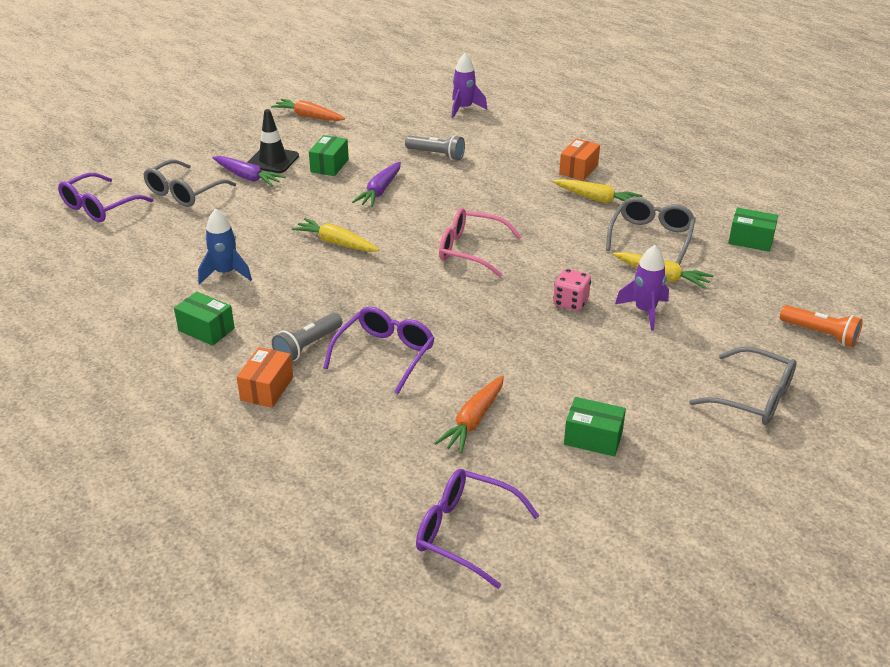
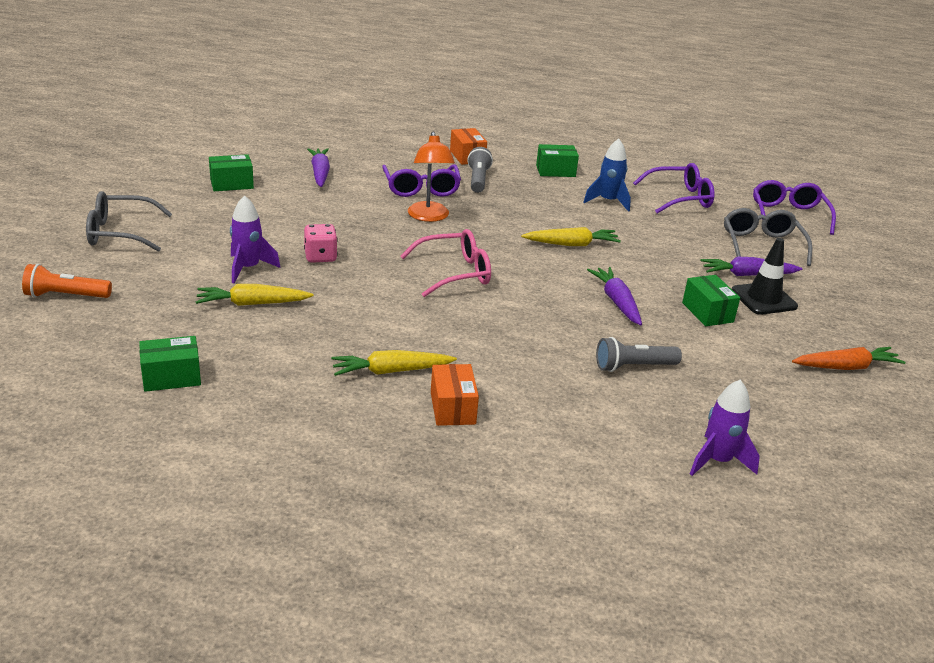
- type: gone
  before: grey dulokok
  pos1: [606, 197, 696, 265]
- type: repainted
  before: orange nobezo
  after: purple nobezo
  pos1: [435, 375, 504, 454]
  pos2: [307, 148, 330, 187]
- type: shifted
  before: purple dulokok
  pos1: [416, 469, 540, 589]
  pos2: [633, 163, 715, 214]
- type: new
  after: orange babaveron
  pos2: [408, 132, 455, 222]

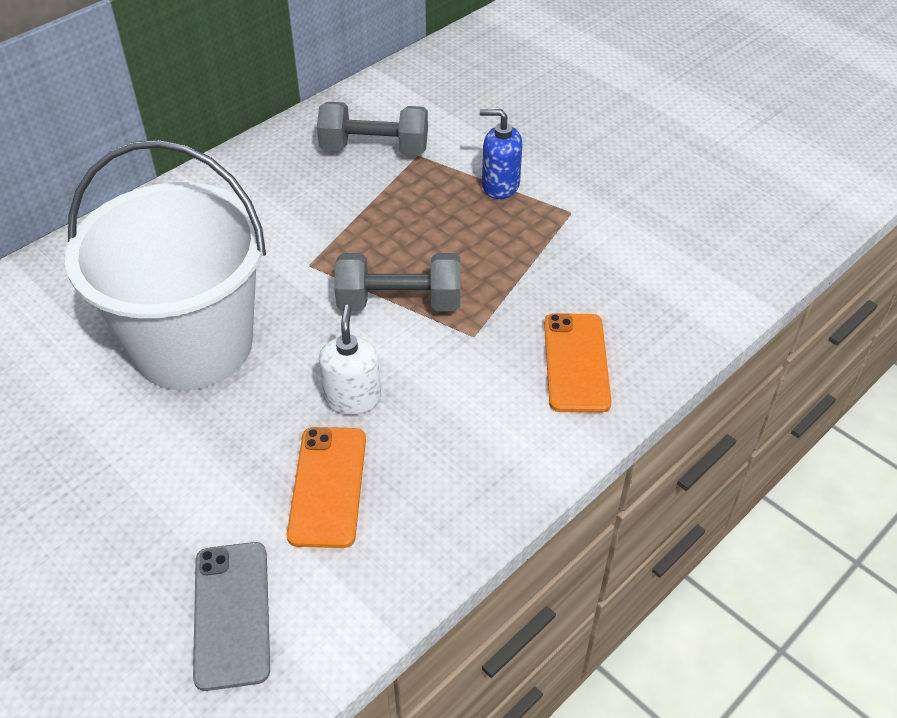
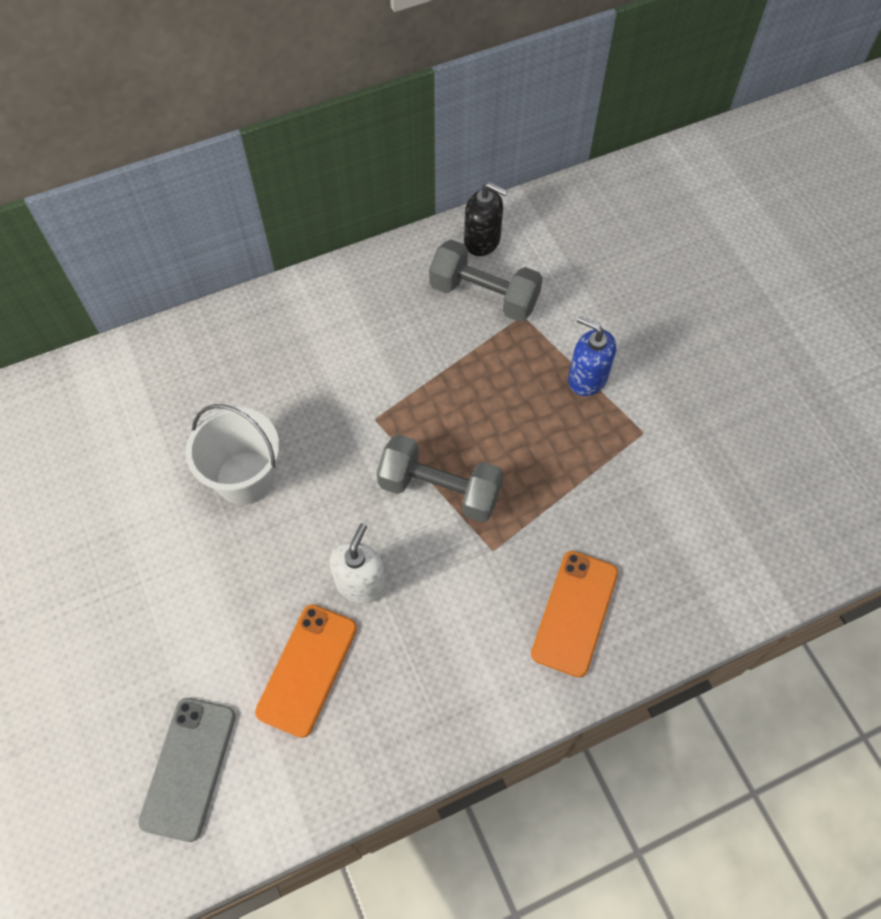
- type: scaled
  before: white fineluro
  pos1: [65, 140, 266, 390]
  pos2: [186, 404, 279, 505]
  scale: 0.54
- type: new
  after: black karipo
  pos2: [464, 182, 508, 256]

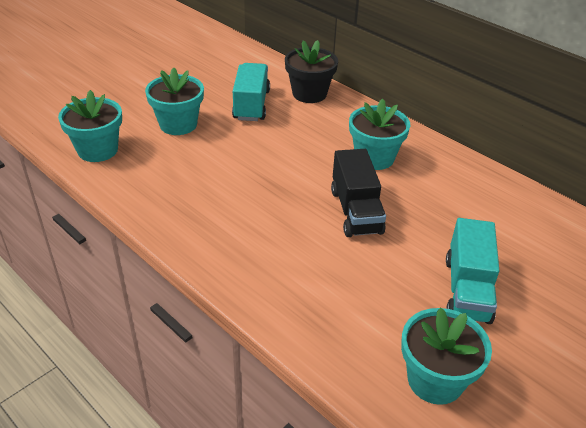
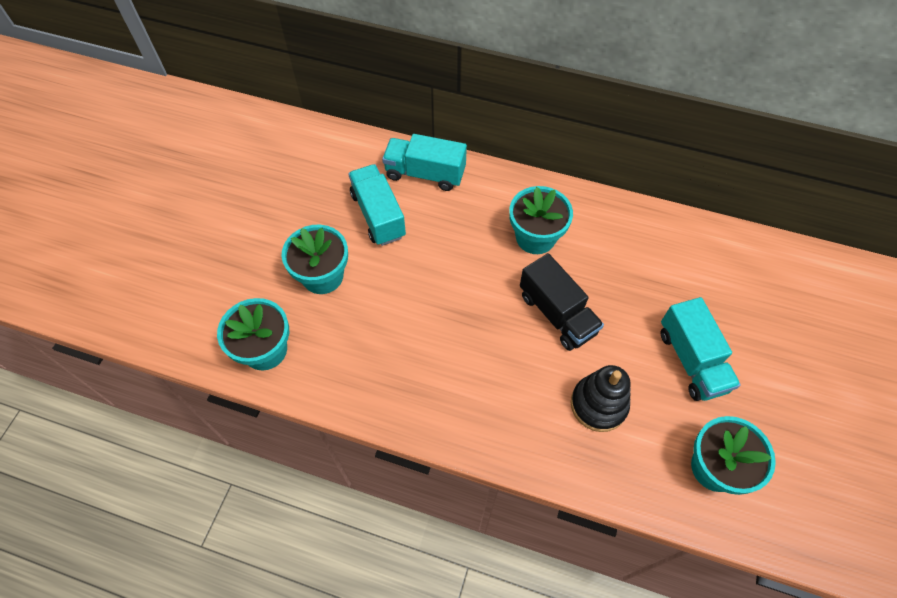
- type: swapped
  before: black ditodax
  after: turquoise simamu
  pos1: [285, 40, 338, 103]
  pos2: [382, 134, 467, 191]
- type: new
  after: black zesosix
  pos2: [571, 365, 631, 432]

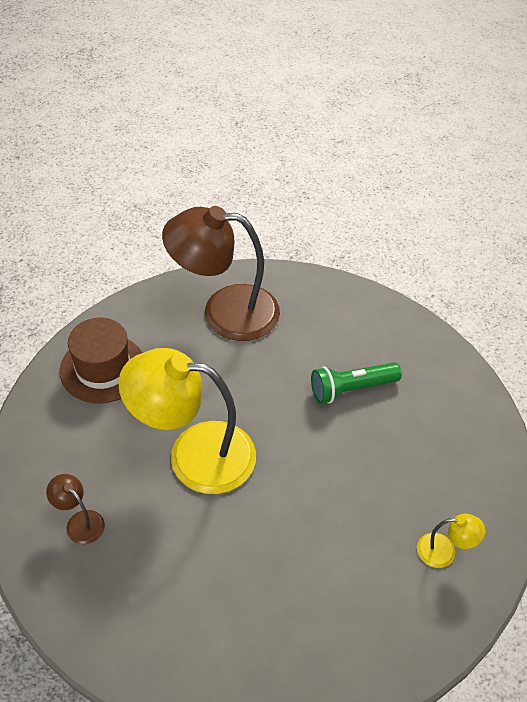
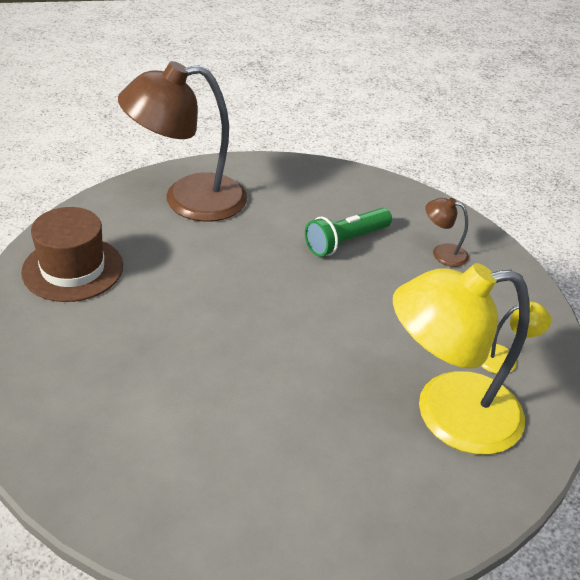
- type: shifted
  before: yellow babaveron
  pos1: [118, 348, 256, 494]
  pos2: [393, 263, 530, 455]
- type: shifted
  before: brown babaveron
  pos1: [46, 474, 105, 544]
  pos2: [426, 198, 469, 267]

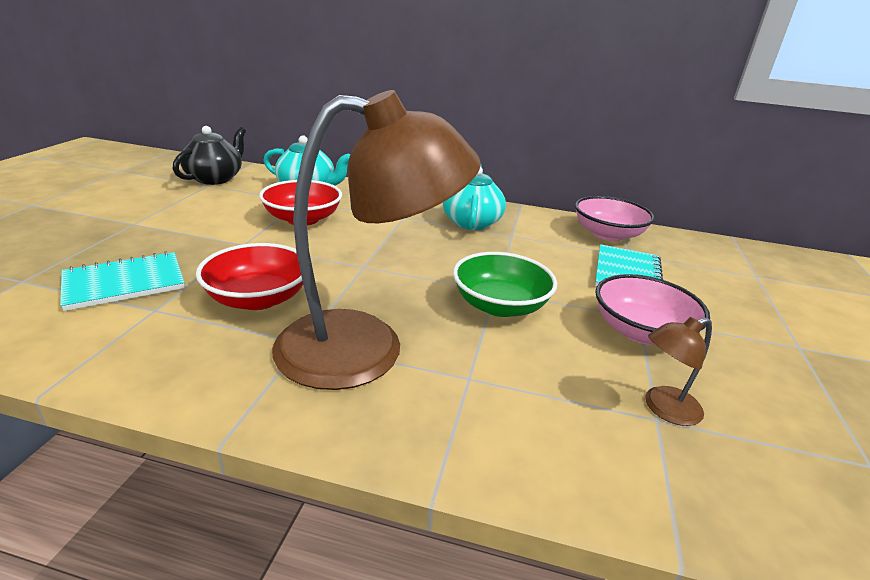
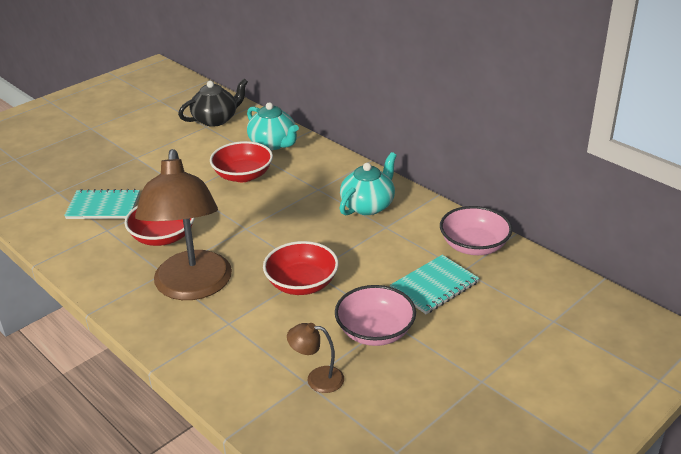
- type: rotated
  before: brown babaveron
  pos1: [272, 90, 481, 390]
  pos2: [135, 149, 232, 300]
  turn: 60
- type: repainted
  before: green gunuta
  after: red gunuta
  pos1: [453, 252, 557, 317]
  pos2: [263, 241, 339, 295]

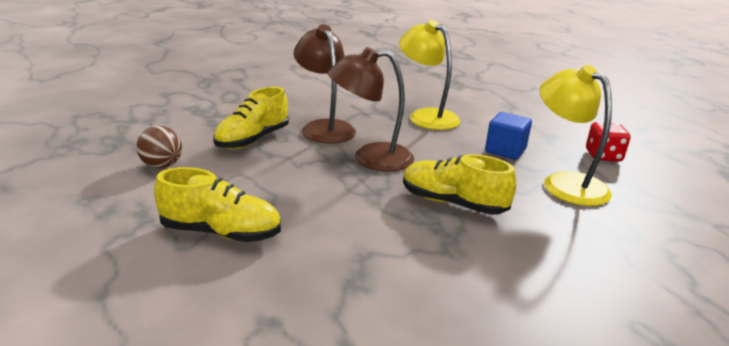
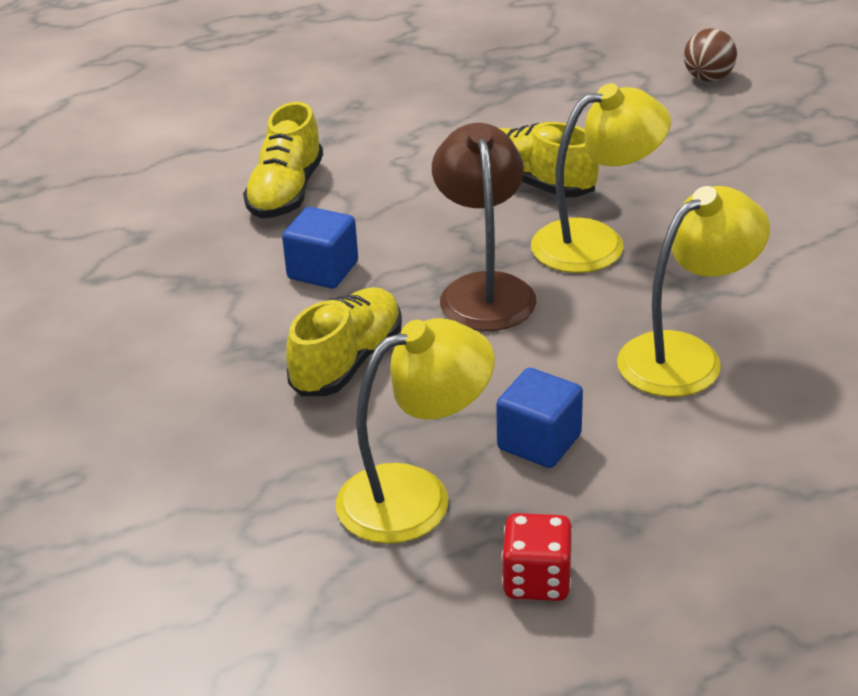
- type: repainted
  before: brown babaveron
  after: yellow babaveron
  pos1: [294, 24, 356, 144]
  pos2: [531, 83, 671, 273]
- type: shifted
  before: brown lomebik
  pos1: [136, 126, 182, 168]
  pos2: [684, 28, 737, 82]
- type: new
  after: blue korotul
  pos2: [282, 207, 358, 289]

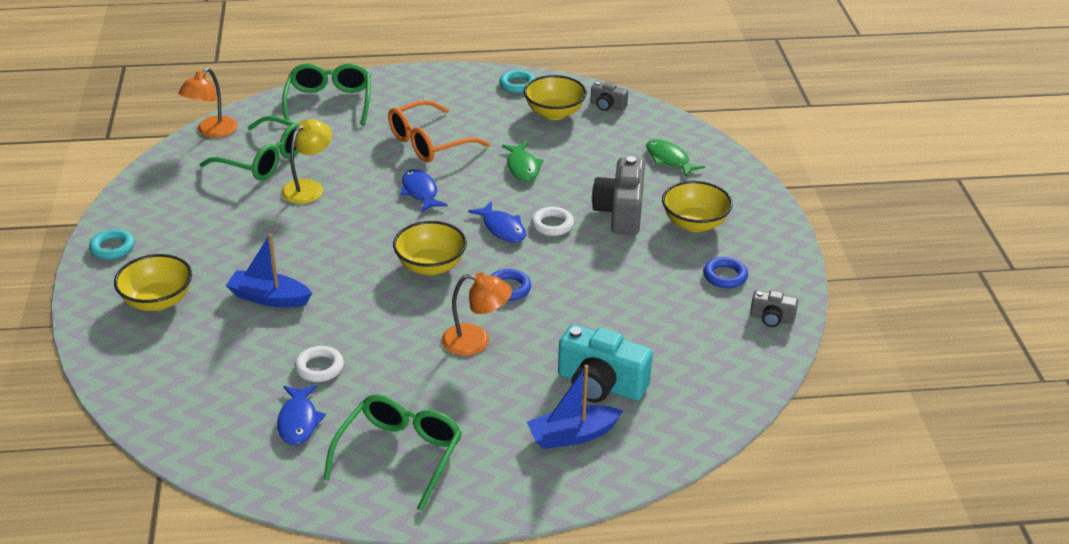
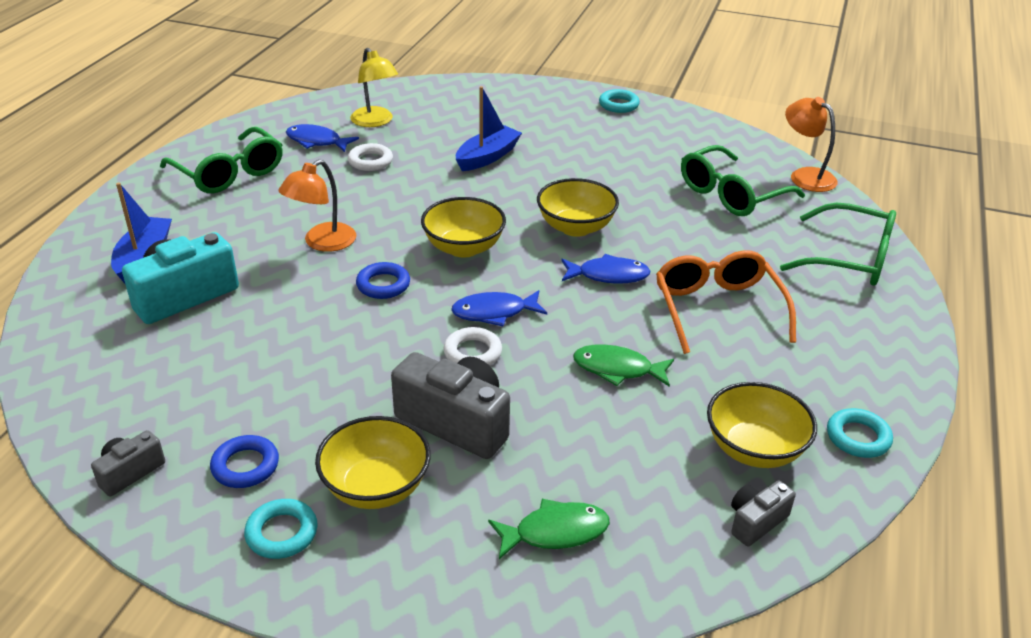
- type: shifted
  before: yellow babaveron
  pos1: [281, 119, 332, 204]
  pos2: [350, 48, 398, 127]
- type: shifted
  before: yellow gunuta
  pos1: [114, 254, 192, 311]
  pos2: [537, 178, 619, 237]
- type: new
  after: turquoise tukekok
  pos2: [244, 499, 318, 559]

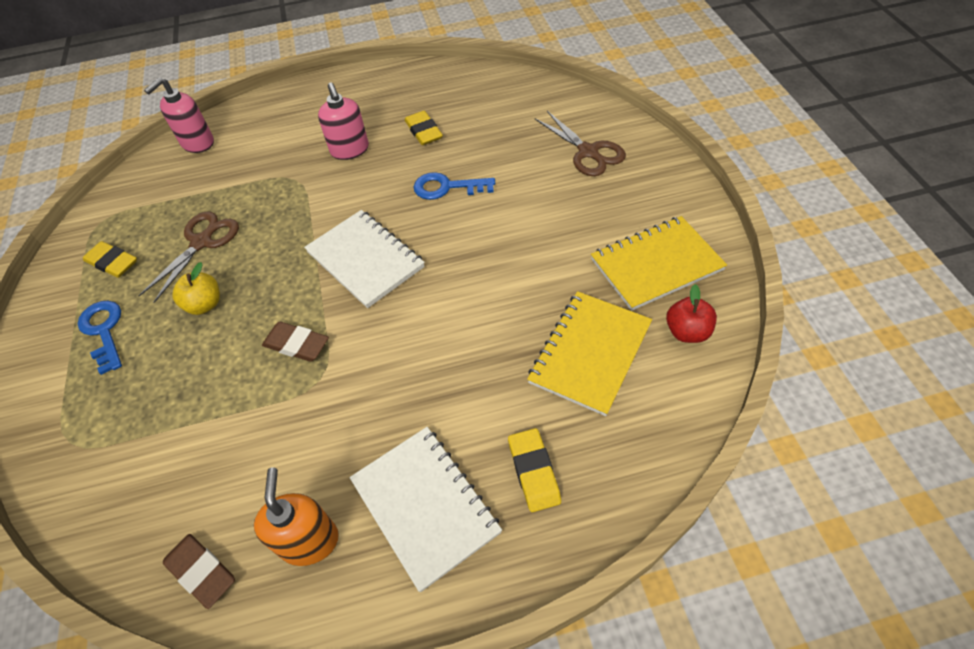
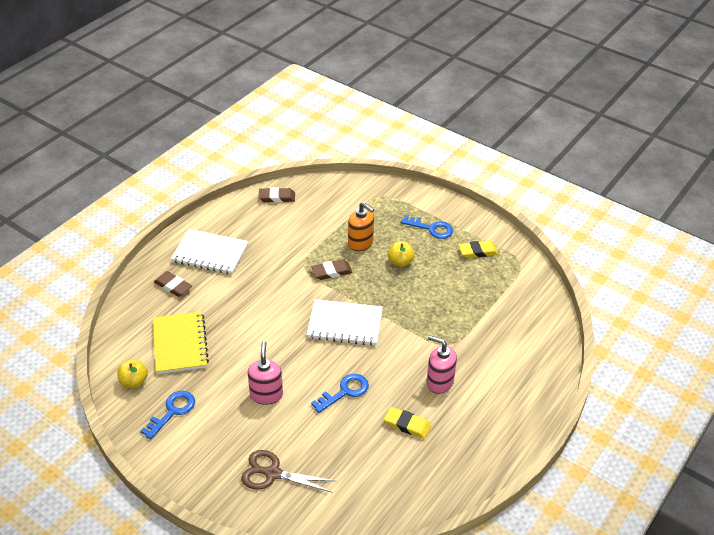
- type: shifted
  before: pink karipo
  pos1: [144, 77, 214, 153]
  pos2: [248, 341, 283, 405]
- type: gone
  before: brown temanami
  pos1: [138, 212, 239, 303]
- type: swapped
  before: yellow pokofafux
  after: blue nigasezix
  pos1: [591, 216, 727, 311]
  pos2: [141, 391, 195, 440]
- type: repainted
  before: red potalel
  after: yellow potalel
  pos1: [666, 284, 717, 343]
  pos2: [117, 359, 148, 388]
- type: repainted
  before: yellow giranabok
  after: brown giranabok
  pos1: [508, 428, 561, 512]
  pos2: [154, 271, 192, 297]
- type: shifted
  before: orange karipo
  pos1: [254, 468, 339, 566]
  pos2: [348, 202, 374, 251]

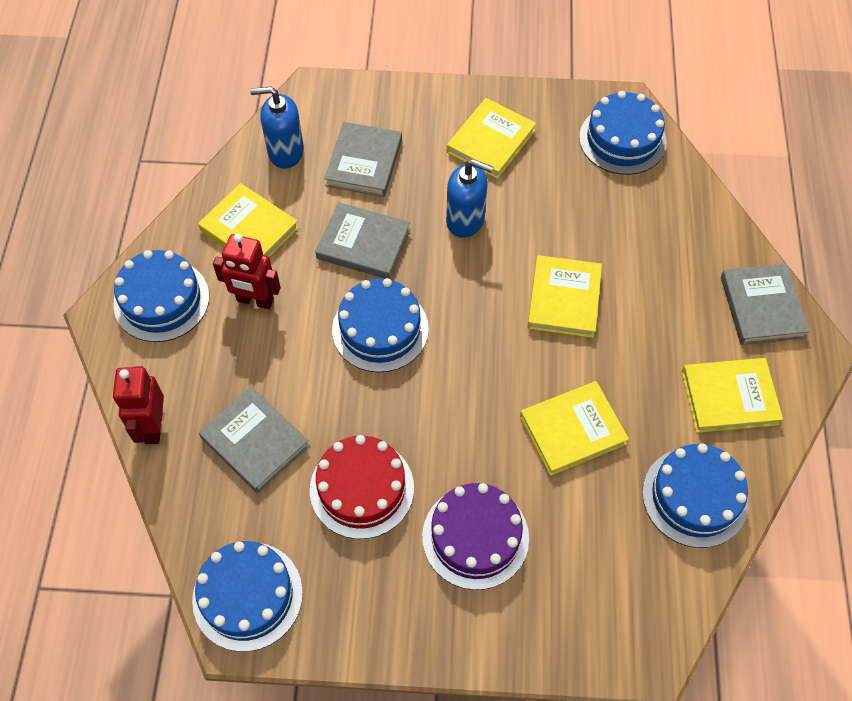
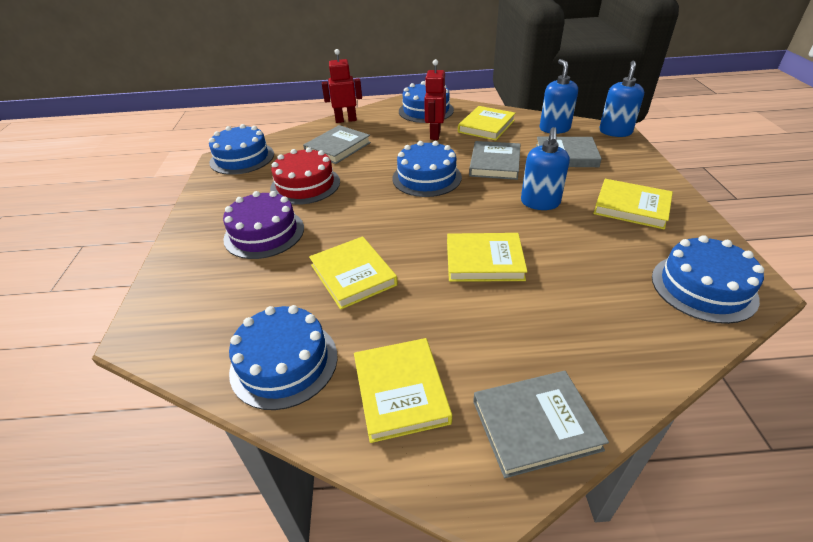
- type: new
  after: blue karipo
  pos2: [599, 60, 644, 137]

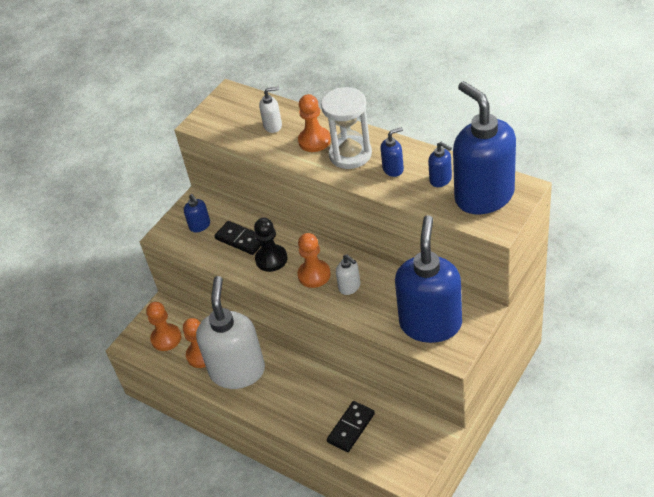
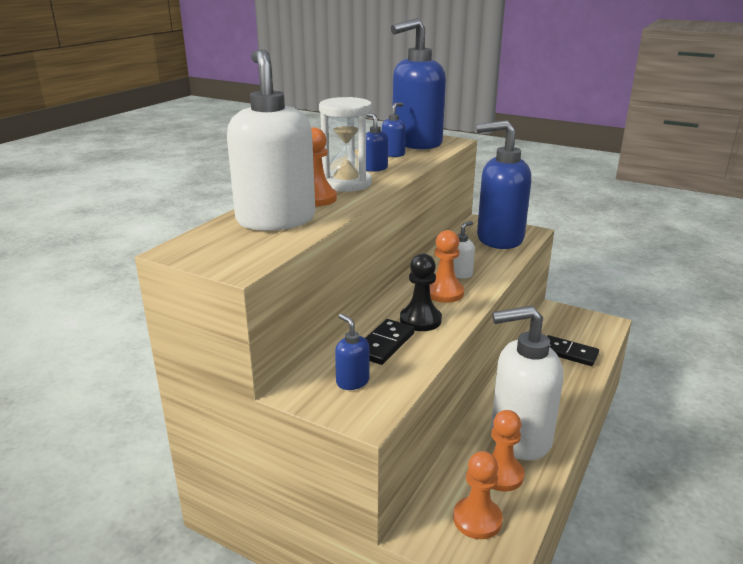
- type: scaled
  before: white karipo
  pos1: [259, 87, 282, 133]
  pos2: [227, 49, 315, 231]
  scale: 2.43
- type: rotated
  before: blue karipo
  pos1: [184, 194, 210, 232]
  pos2: [335, 314, 370, 390]
  turn: -90

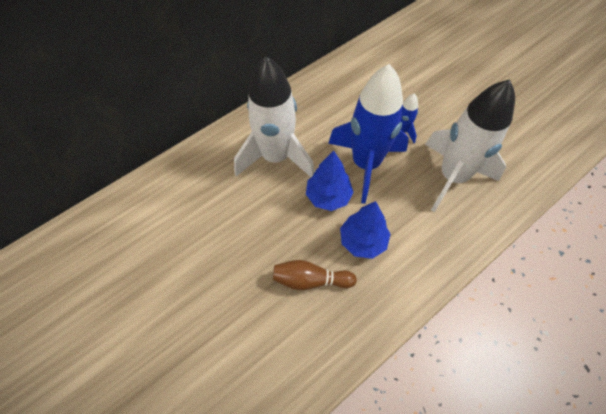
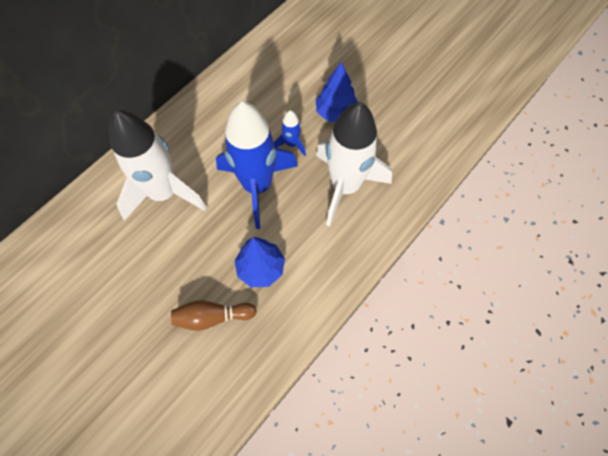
- type: shifted
  before: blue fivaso
  pos1: [306, 150, 353, 211]
  pos2: [316, 62, 358, 122]

